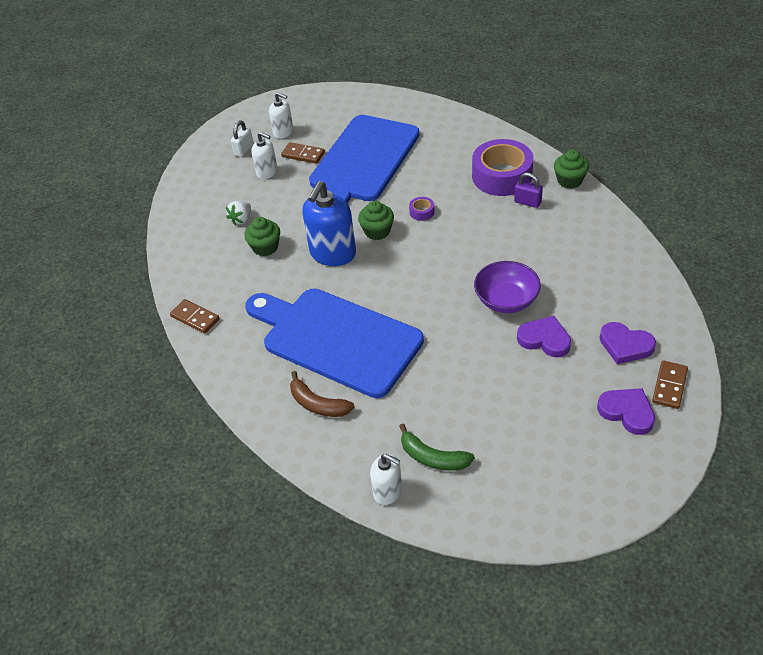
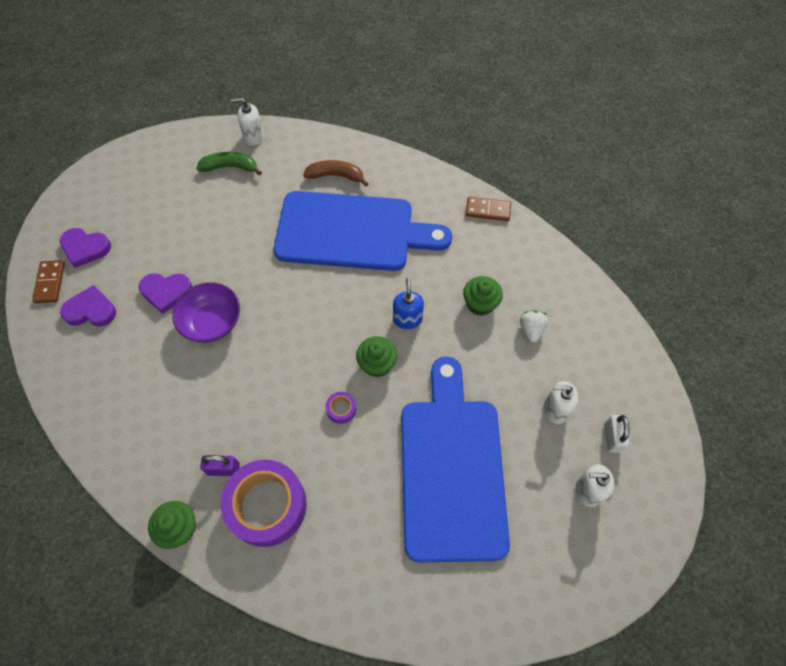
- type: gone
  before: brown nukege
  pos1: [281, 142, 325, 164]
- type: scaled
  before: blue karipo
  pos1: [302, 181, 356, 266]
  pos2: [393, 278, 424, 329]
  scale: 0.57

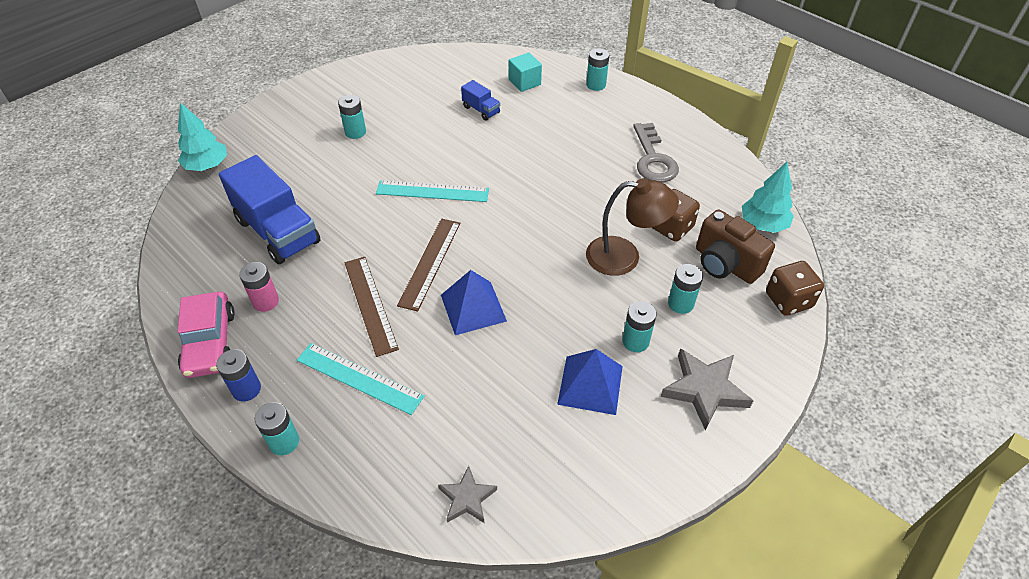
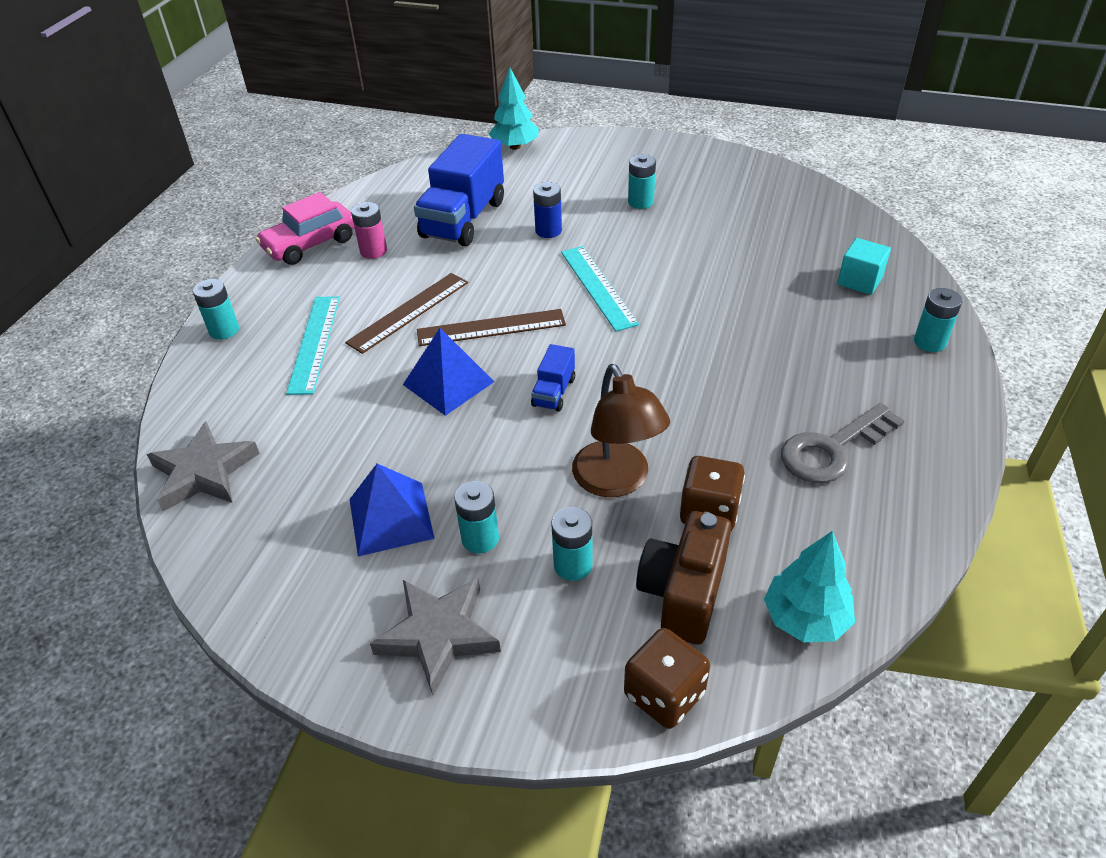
- type: shifted
  before: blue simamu
  pos1: [461, 80, 500, 121]
  pos2: [531, 344, 575, 412]
- type: shifted
  before: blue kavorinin
  pos1: [216, 349, 261, 402]
  pos2: [533, 182, 562, 238]
- type: scaled
  before: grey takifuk
  pos1: [438, 466, 497, 523]
  pos2: [147, 421, 260, 511]
  scale: 1.64

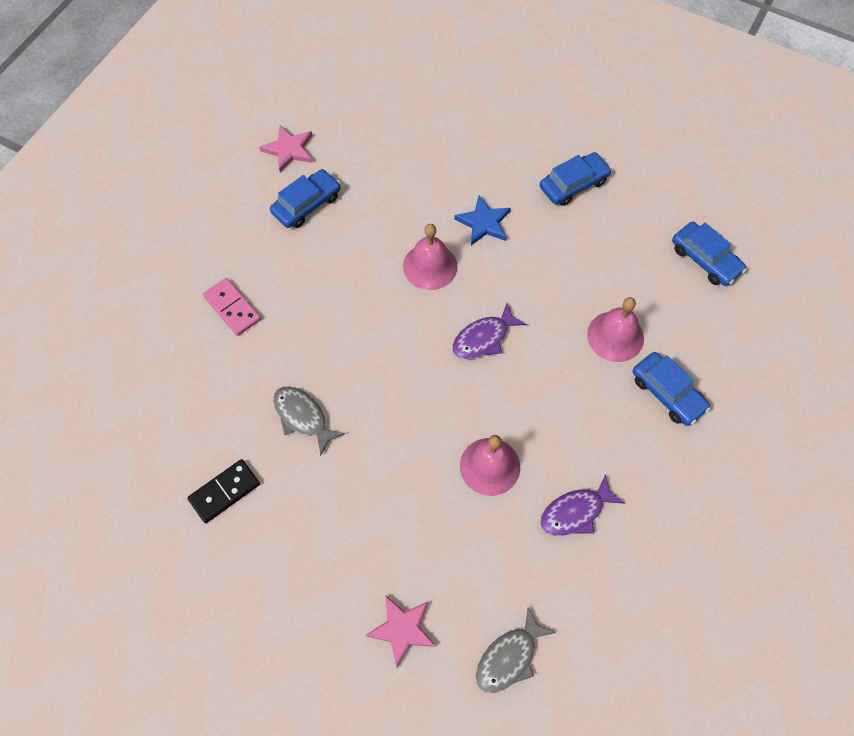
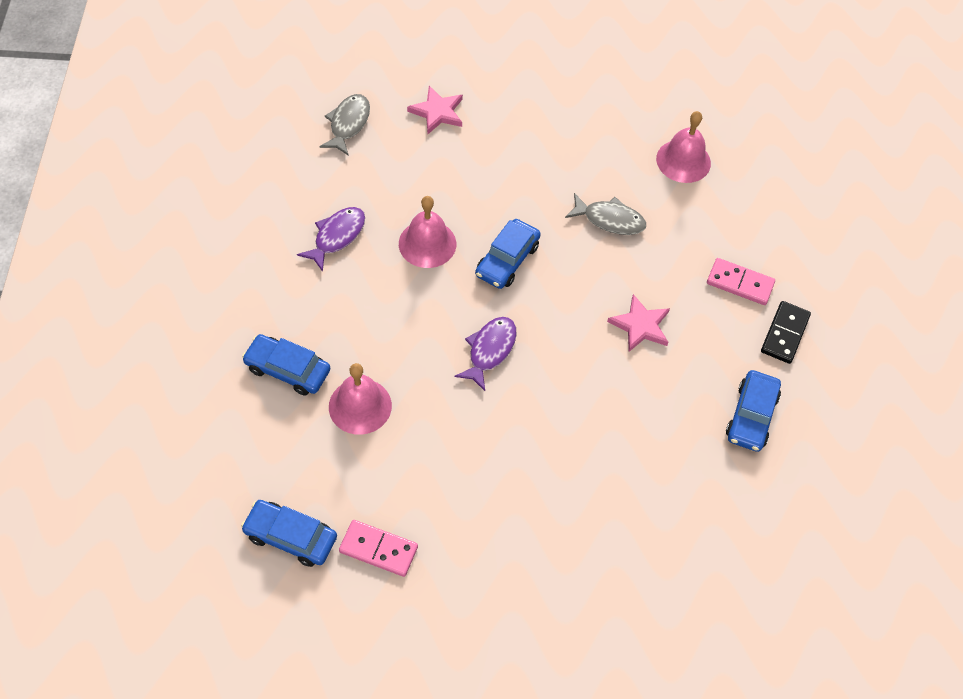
- type: shifted
  before: pink takifuk
  pos1: [259, 125, 313, 172]
  pos2: [607, 294, 670, 352]
- type: shifted
  before: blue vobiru
  pos1: [540, 152, 612, 206]
  pos2: [475, 219, 541, 289]
- type: gone
  before: blue takifuk
  pos1: [454, 195, 511, 245]
- type: shifted
  before: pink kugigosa
  pos1: [403, 224, 458, 290]
  pos2: [656, 111, 711, 183]
- type: shifted
  before: black nukege
  pos1: [187, 459, 260, 523]
  pos2: [761, 301, 811, 364]
- type: new
  after: pink nukege
  pos2: [339, 520, 418, 577]

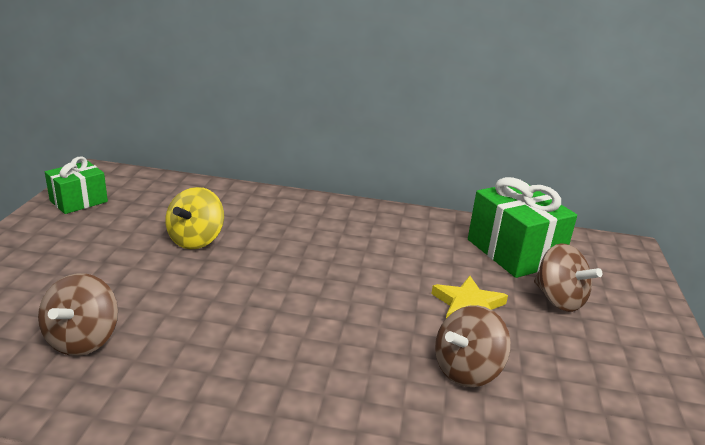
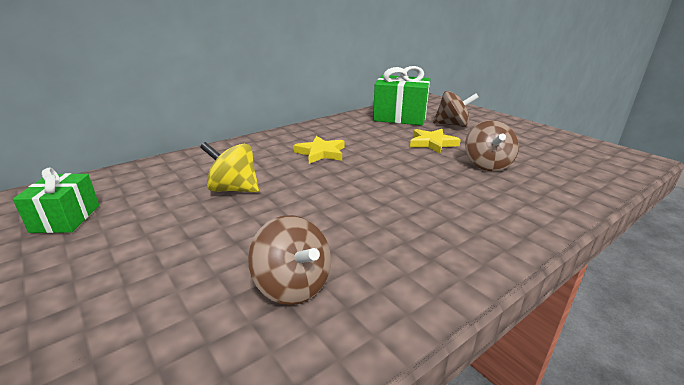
- type: rotated
  before: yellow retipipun
  pos1: [165, 187, 224, 249]
  pos2: [200, 142, 259, 192]
  turn: 135
- type: new
  after: yellow takifuk
  pos2: [293, 136, 345, 164]

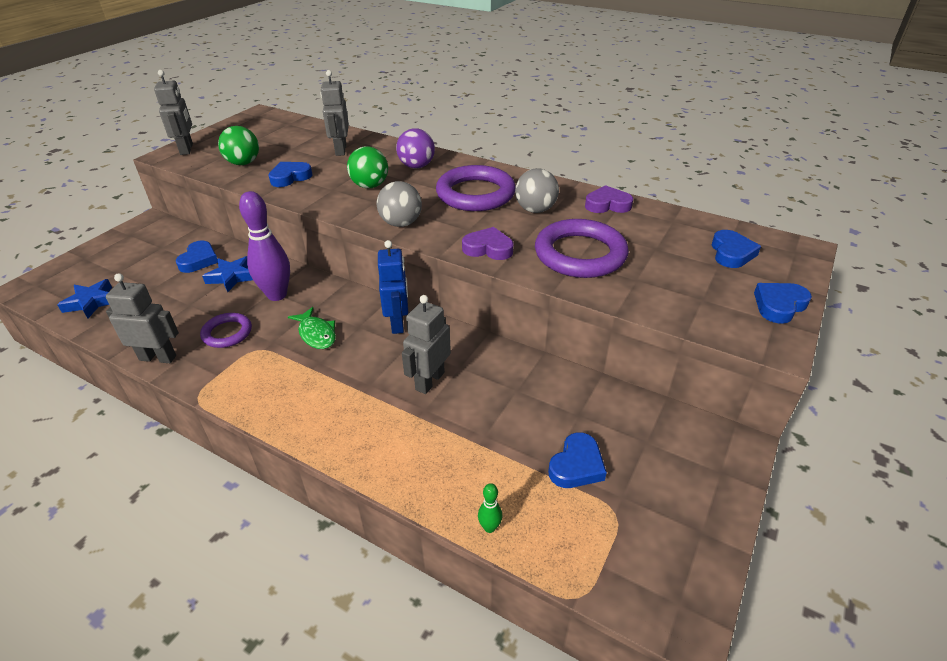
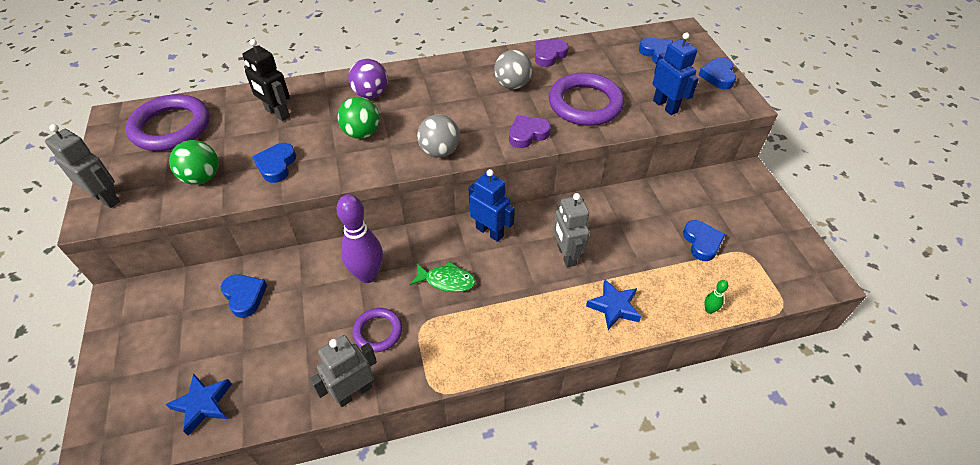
- type: repainted
  before: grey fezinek
  after: black fezinek
  pos1: [320, 70, 349, 156]
  pos2: [242, 39, 290, 121]
- type: shifted
  before: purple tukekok
  pos1: [436, 165, 515, 211]
  pos2: [126, 94, 210, 151]
- type: shifted
  before: blue takifuk
  pos1: [202, 256, 253, 292]
  pos2: [586, 279, 641, 330]
- type: new
  after: blue fezinek
  pos2: [653, 32, 699, 115]

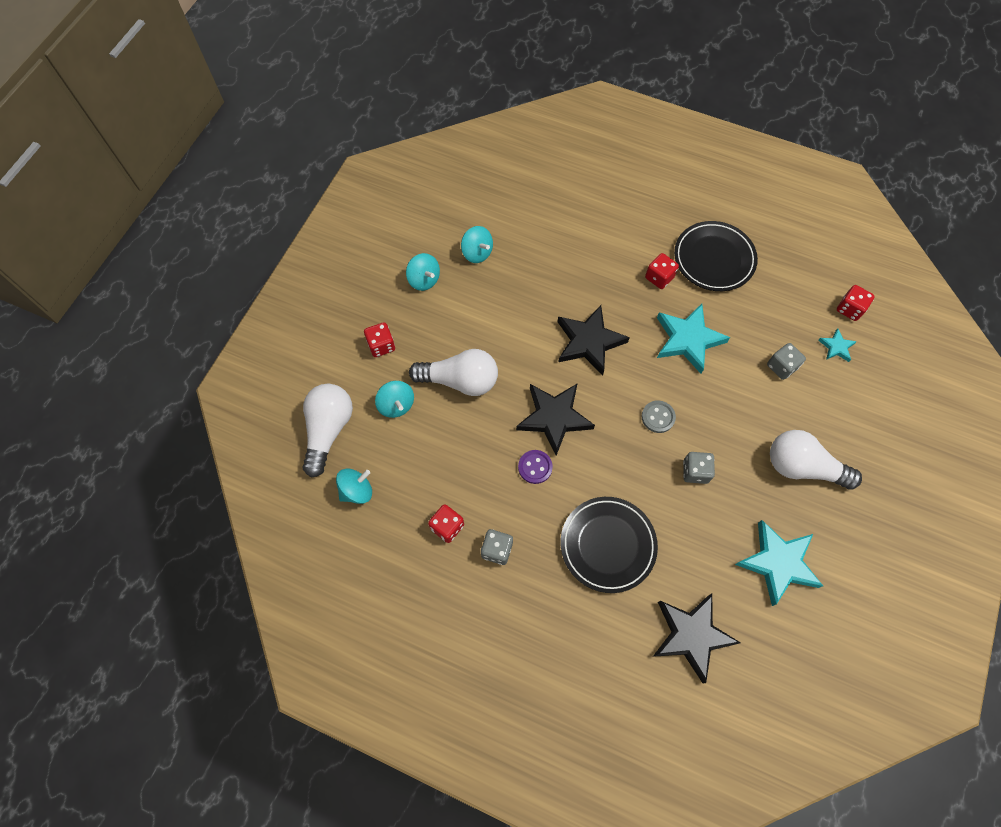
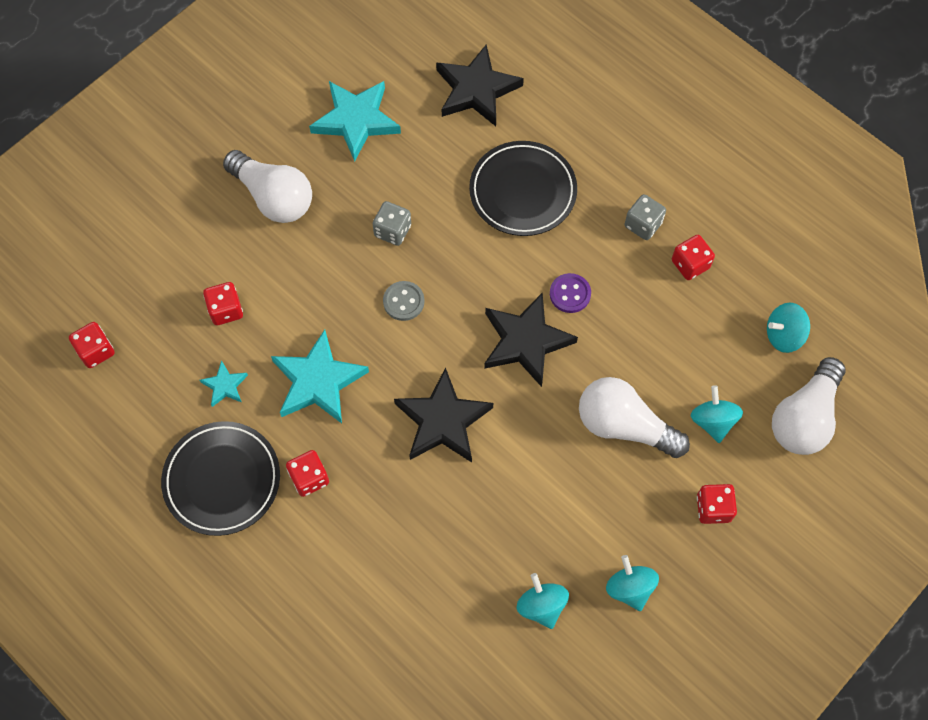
- type: shifted
  before: turquoise takifuk
  pos1: [818, 329, 857, 362]
  pos2: [200, 360, 248, 407]
- type: repainted
  before: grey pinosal
  after: red pinosal
  pos1: [767, 343, 806, 380]
  pos2: [203, 282, 243, 325]

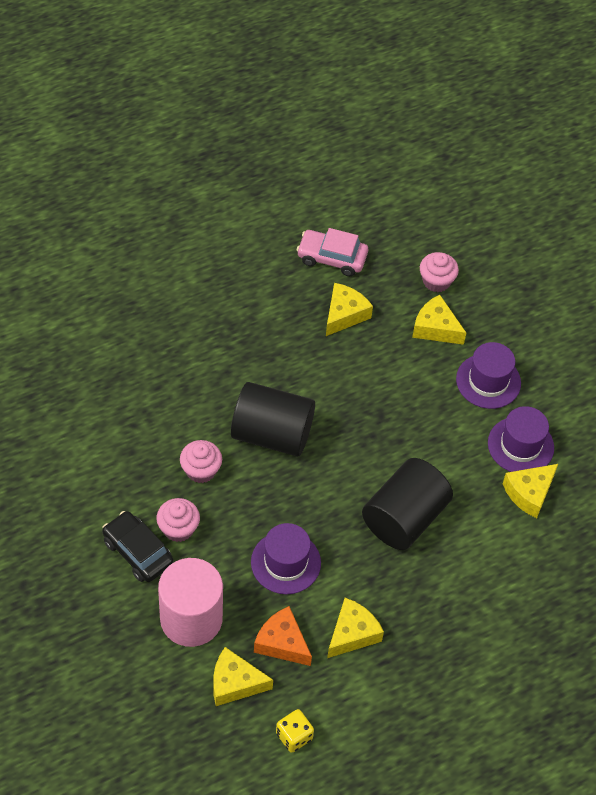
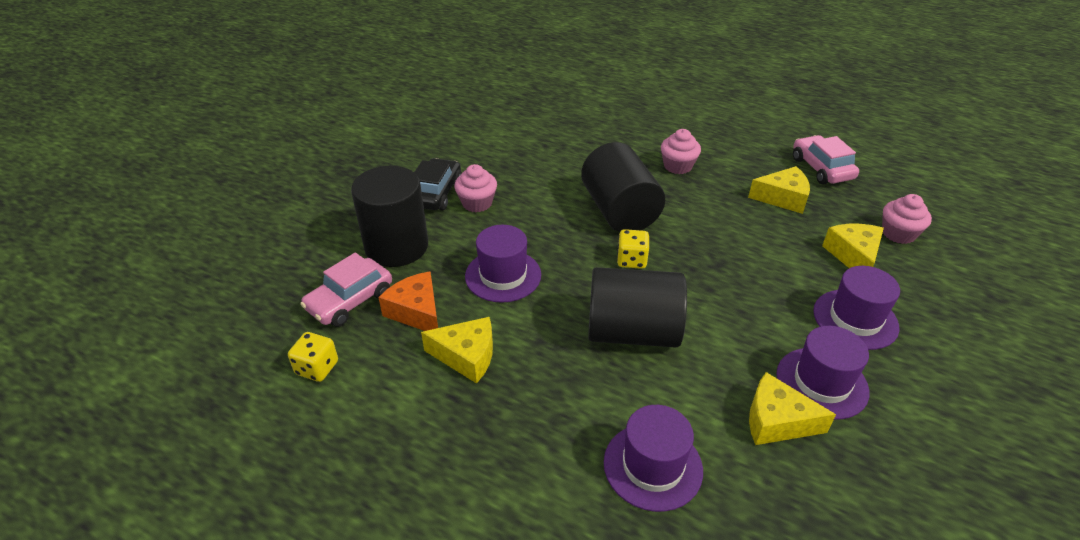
- type: shifted
  before: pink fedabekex
  pos1: [180, 440, 222, 483]
  pos2: [661, 129, 701, 174]
- type: repainted
  before: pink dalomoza
  after: black dalomoza
  pos1: [158, 558, 223, 647]
  pos2: [351, 166, 428, 267]
- type: rotated
  before: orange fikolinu
  pos1: [254, 606, 312, 666]
  pos2: [378, 271, 438, 331]
  turn: -45
- type: swapped
  before: yellow fikolinu
  after: pink vobiru
  pos1: [213, 647, 273, 706]
  pos2: [300, 253, 392, 327]
- type: new
  after: yellow pinosal
  pos2: [617, 229, 649, 269]
- type: new
  after: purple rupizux
  pos2: [604, 405, 703, 512]

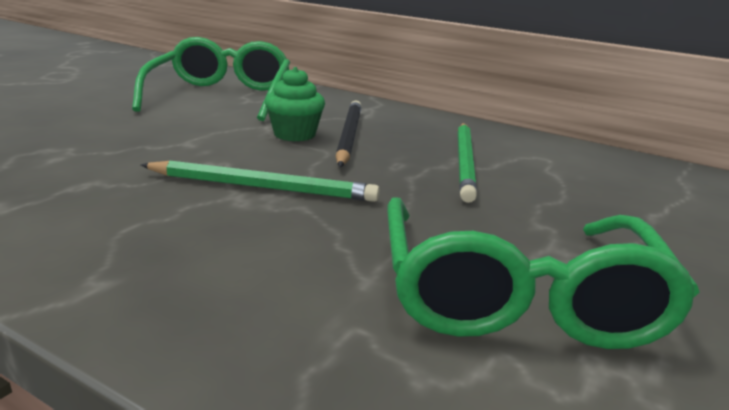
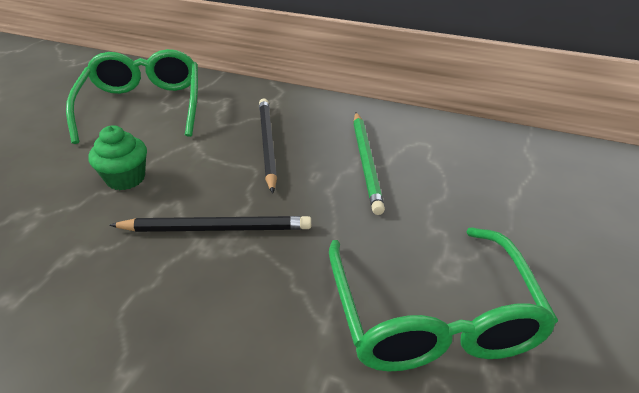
- type: shifted
  before: green fedabekex
  pos1: [265, 67, 325, 141]
  pos2: [89, 125, 147, 190]
- type: repainted
  before: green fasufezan
  after: black fasufezan
  pos1: [140, 160, 380, 202]
  pos2: [109, 216, 311, 232]

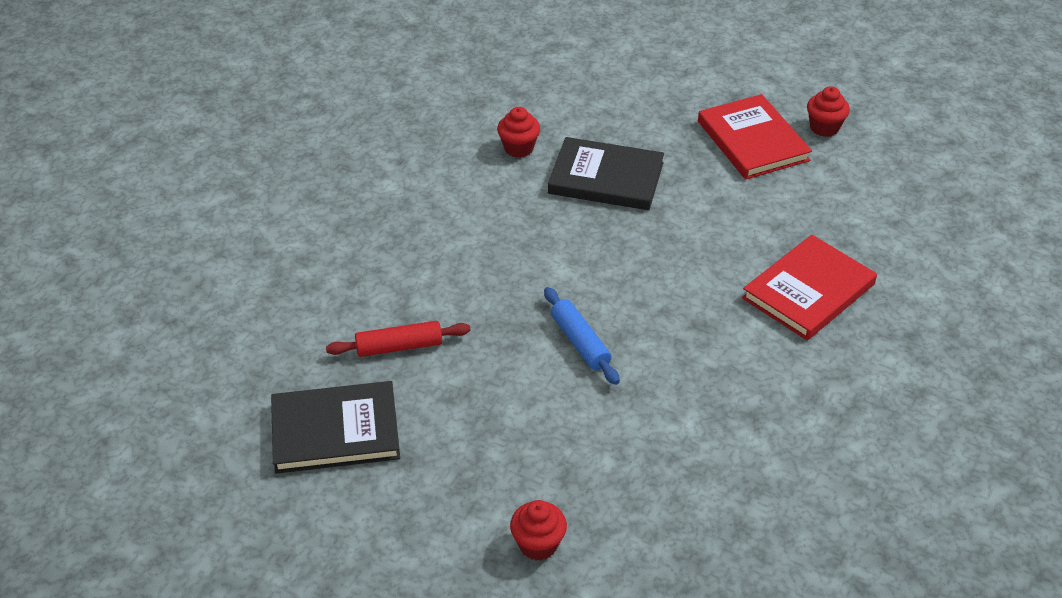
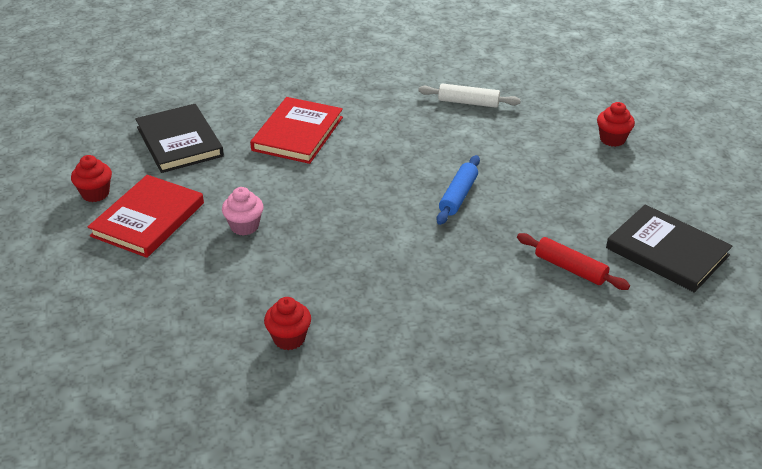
- type: shifted
  before: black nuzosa
  pos1: [548, 137, 664, 210]
  pos2: [135, 104, 224, 173]
- type: rotated
  before: red nuzosa
  pos1: [742, 235, 877, 340]
  pos2: [250, 97, 343, 164]
  turn: -75
- type: new
  after: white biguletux
  pos2: [418, 83, 521, 108]
- type: new
  after: pink fedabekex
  pos2: [222, 187, 263, 236]

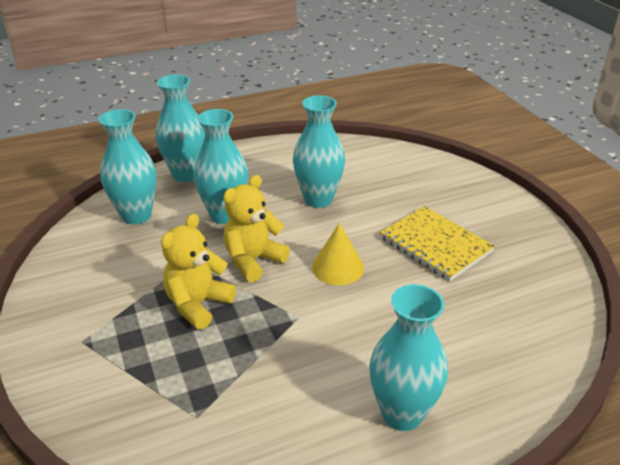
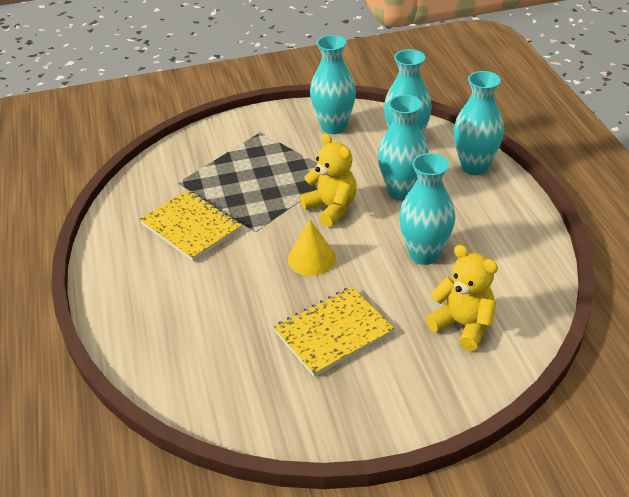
- type: shifted
  before: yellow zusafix
  pos1: [161, 214, 236, 329]
  pos2: [426, 245, 498, 351]
- type: shifted
  before: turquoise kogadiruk
  pos1: [369, 284, 448, 431]
  pos2: [310, 35, 356, 134]
- type: new
  after: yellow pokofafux
  pos2: [139, 190, 242, 261]

